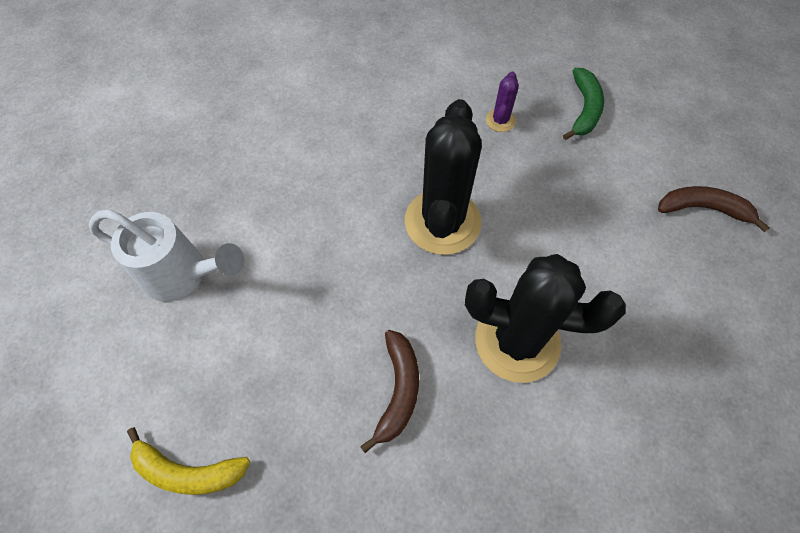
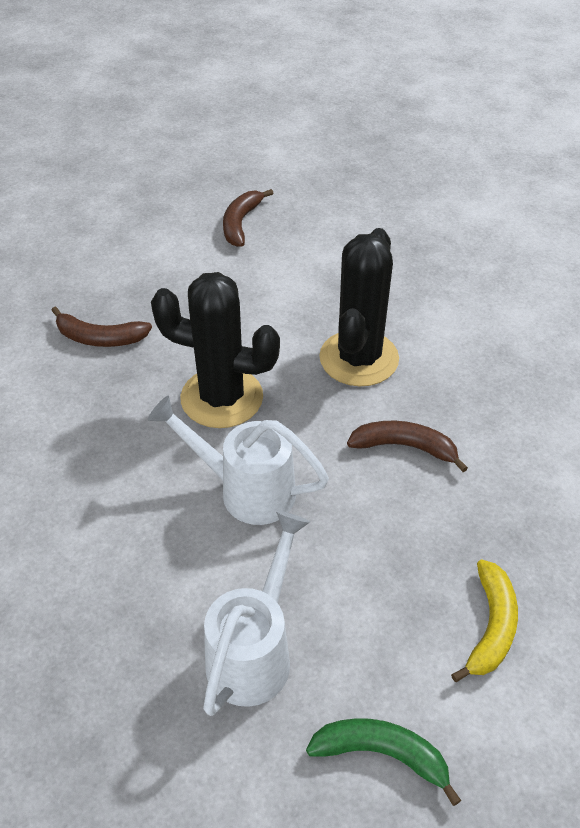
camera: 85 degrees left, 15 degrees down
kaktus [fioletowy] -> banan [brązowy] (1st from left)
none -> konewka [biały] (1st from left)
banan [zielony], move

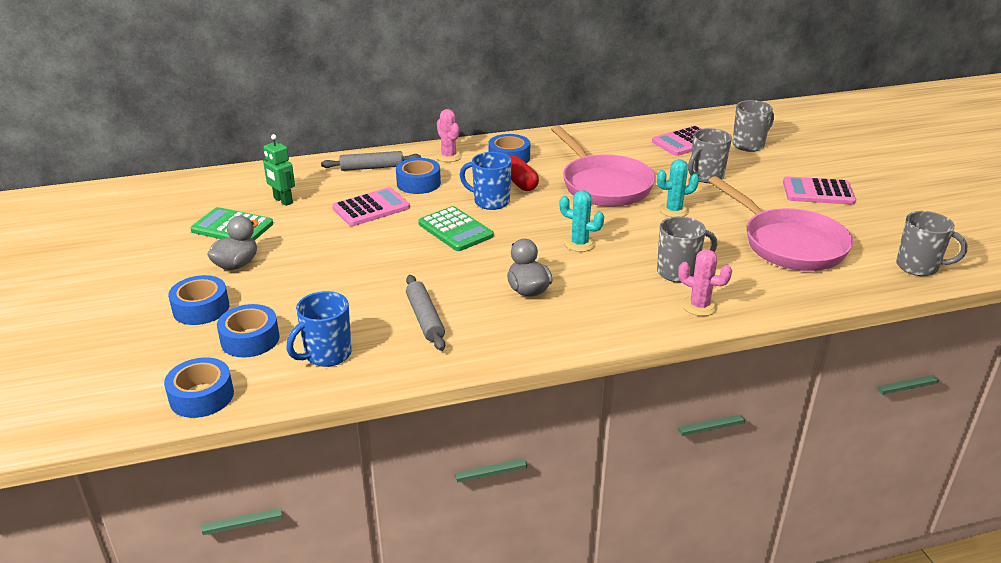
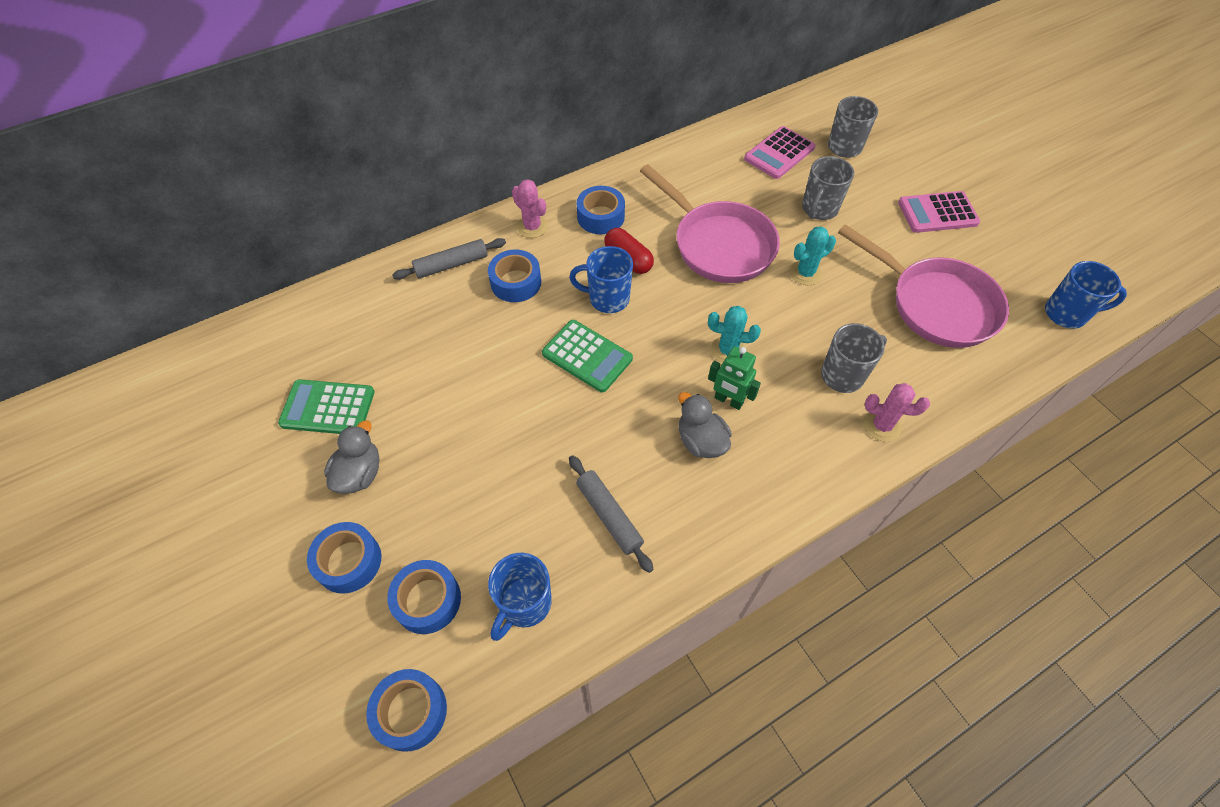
camera: 15 degrees left, 25 degrees up
robot [zielony], move
kubek [szary] (4th from left) -> kubek [niebieski] (3rd from left)
kalkulator [różowy] (1st from left) -> none

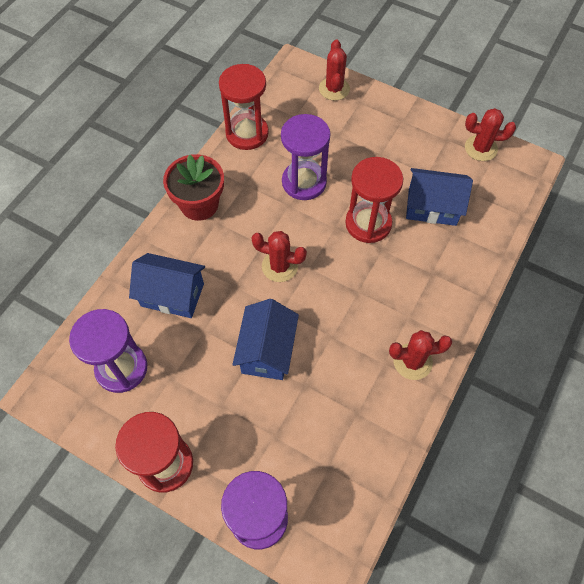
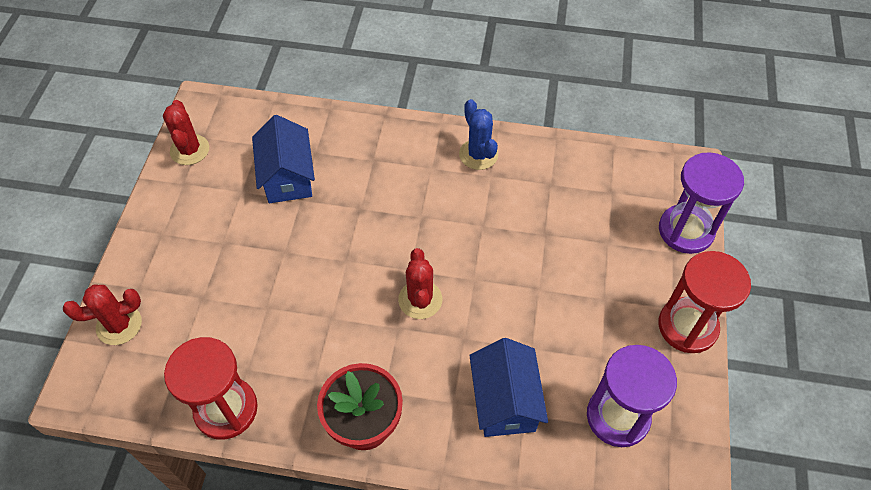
camera: 110 degrees left, 5 degrees down
kaktus [czerwony] (3rd from left) -> kaktus [niebieski]
domek [niebieski] (2nd from left) -> none
klepsydra [fioletowy] (3rd from left) -> none
klepsydra [czerwony] (3rd from left) -> none

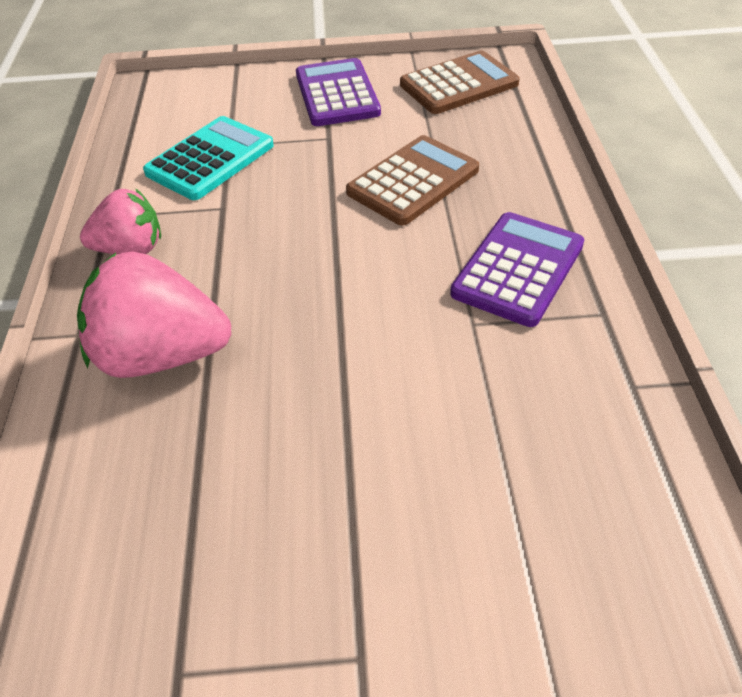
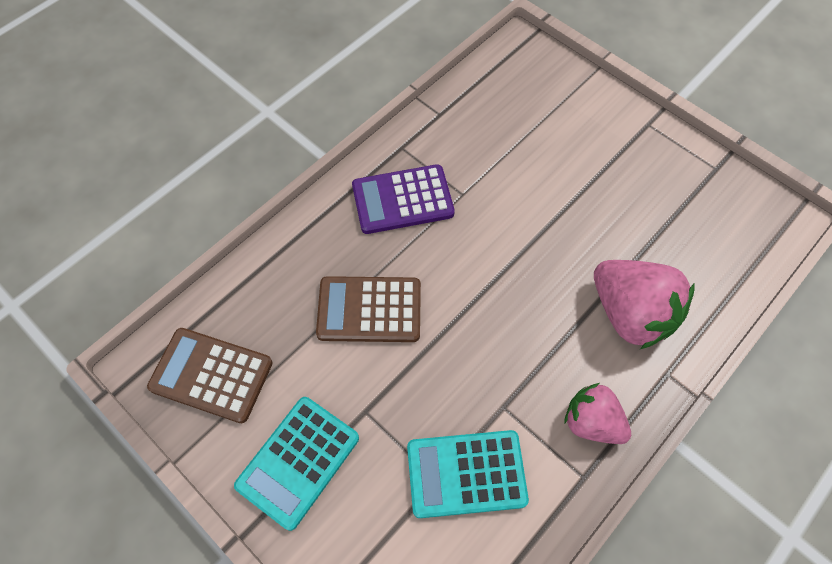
camera: 135 degrees left, 15 degrees up
kalkulator [fioletowy] (1st from left) -> kalkulator [turkusowy] (1st from left)

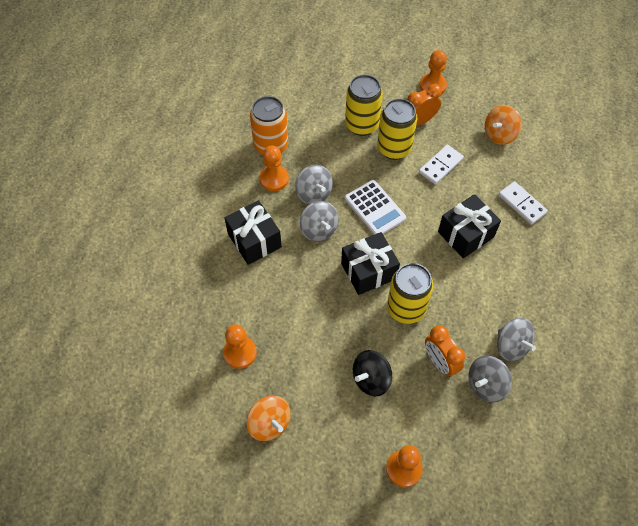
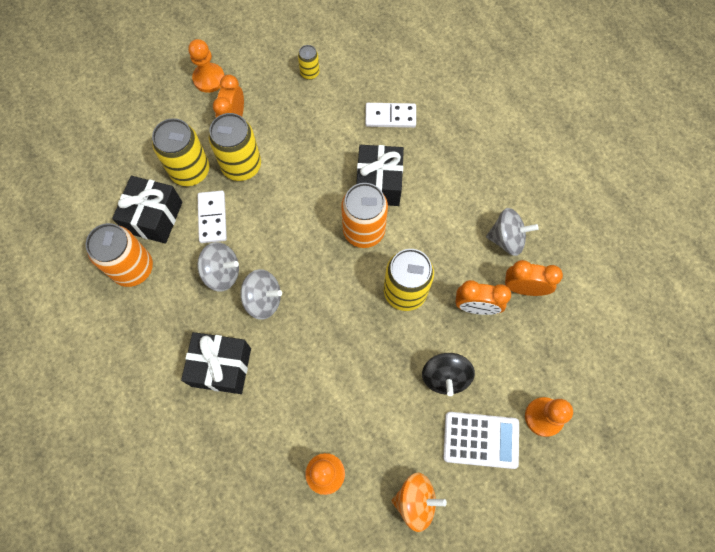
camera: 50 degrees left, 10 degrees up
prezent [czarny] (2nd from left in the first image) -> prezent [czarny] (1st from left), move
kostka domina [biały] (1st from left), move
bączek [pomarańczowy] (2nd from left) -> puszka [żółty] (3rd from left)
none -> puszka [pomarańczowy] (2nd from left)
kalkulator [biały], move
bączek [szary] (3rd from left) -> budzik [pomarańczowy] (3rd from left)
pionek [pomarańczowy] (2nd from left) -> none

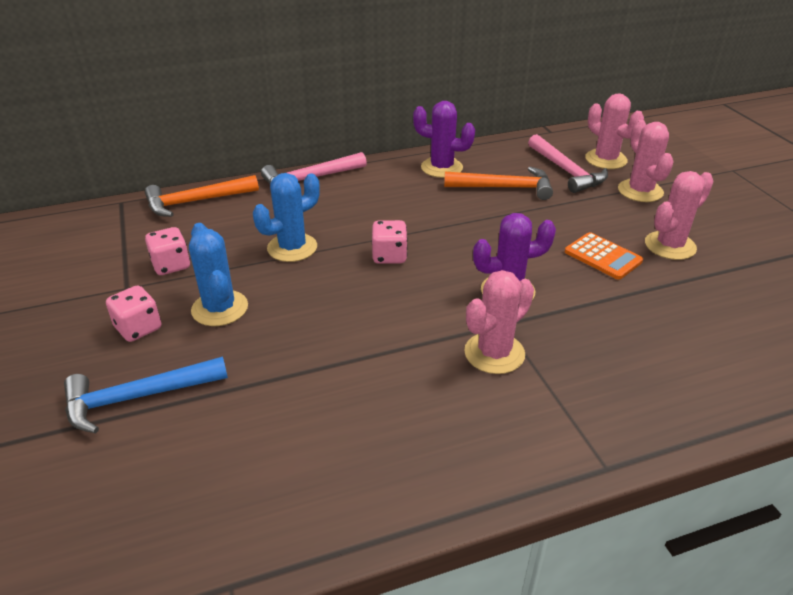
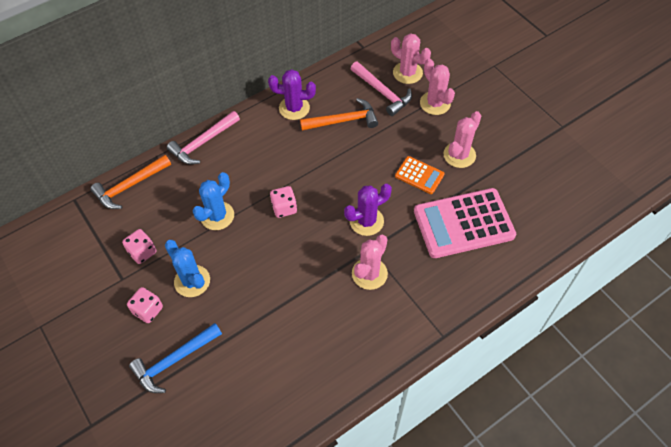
camera: 15 degrees left, 20 degrees up
none -> kalkulator [różowy]

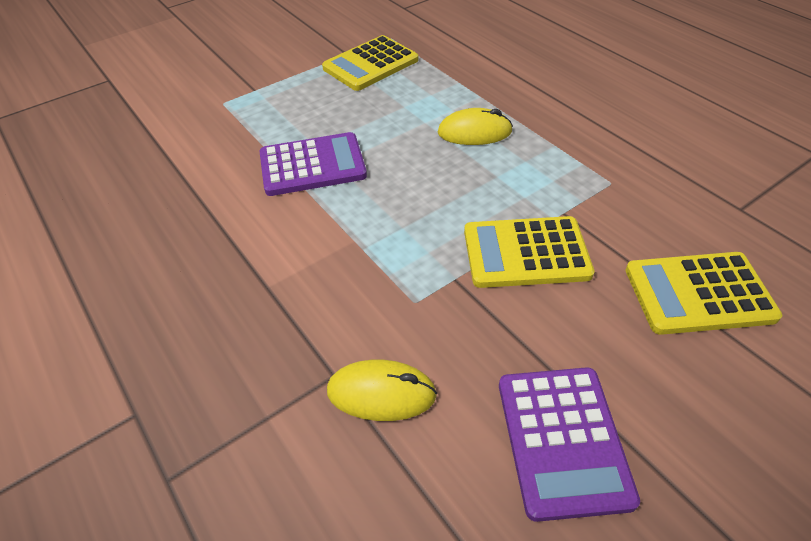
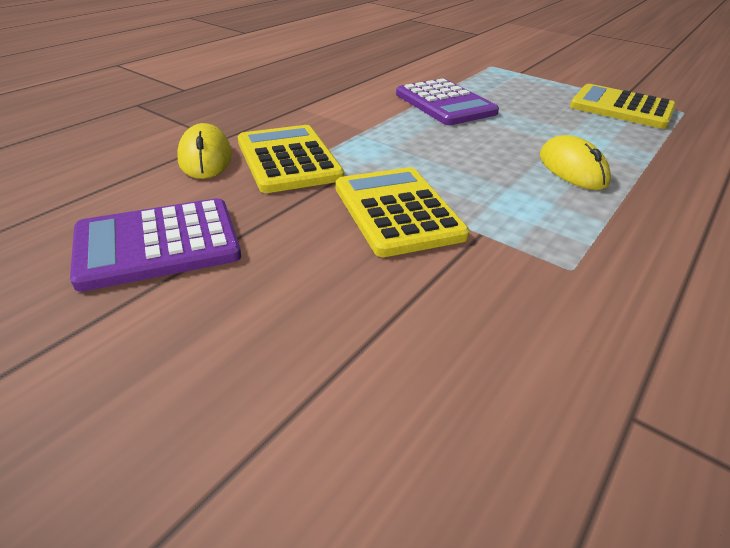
camera: 70 degrees right, 10 degrees down
kalkulator [żółty] (3rd from left in the first image) -> kalkulator [żółty] (1st from left), move

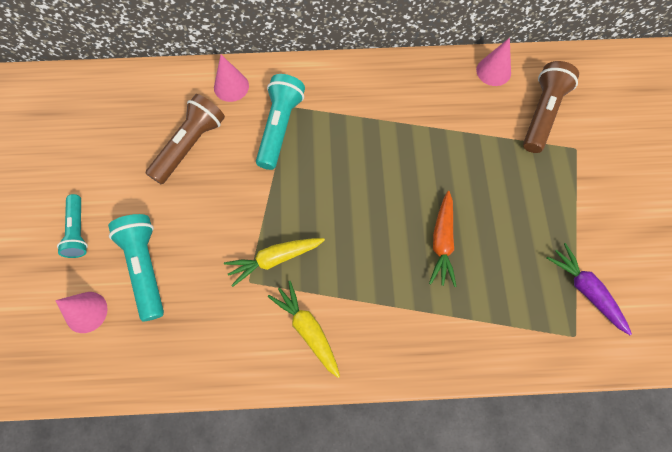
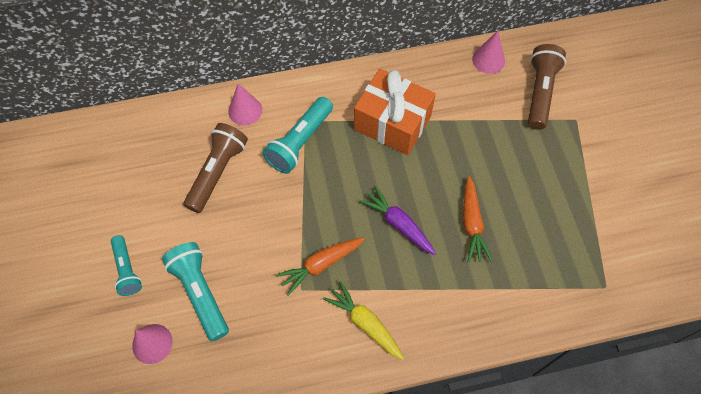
camera: 10 degrees left, 5 degrees down
latarka [turkusowy] (3rd from left), 150 degrees counterclockwise
marchewka [żółty] (1st from left) -> marchewka [pomarańczowy] (1st from left)
none -> prezent [pomarańczowy]
marchewka [fioletowy], move

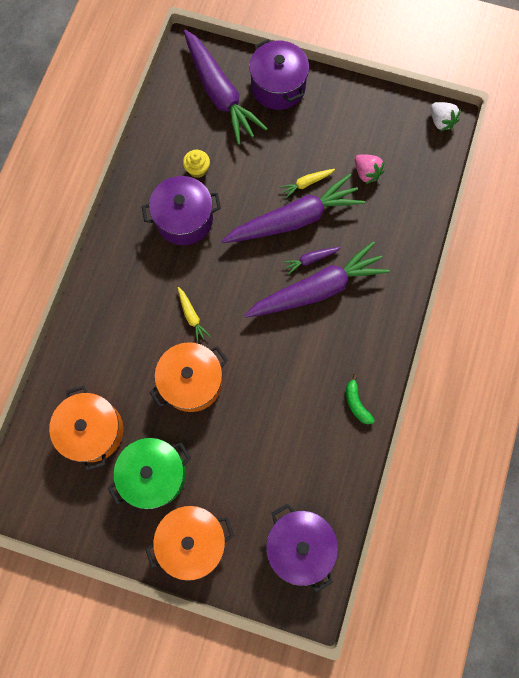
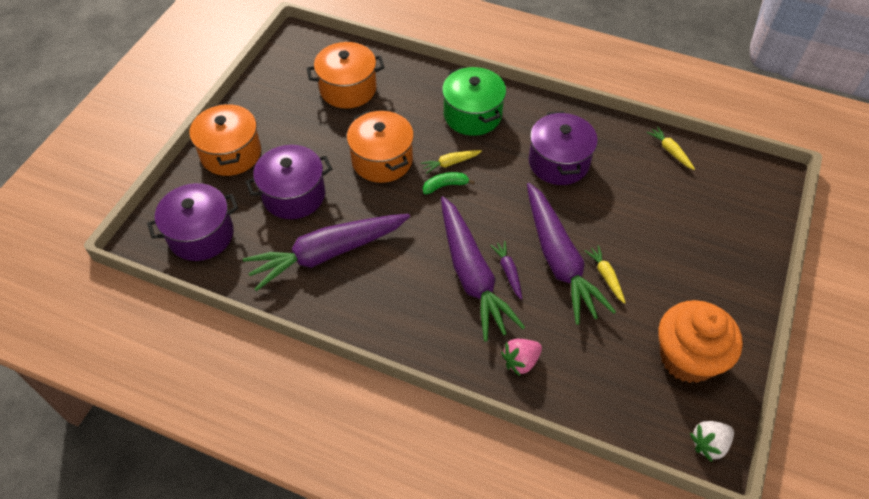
camera: 95 degrees right, 20 degrees down
marchewka [fioletowy] (1st from left), move
garnek [fioletowy] (2nd from left), move
banan [zielony], move
garnek [zielony], move
truskawka [różowy], move
none -> marchewka [żółty] (3rd from left)
none -> muffinka [pomarańczowy]
muffinka [żółty] -> none

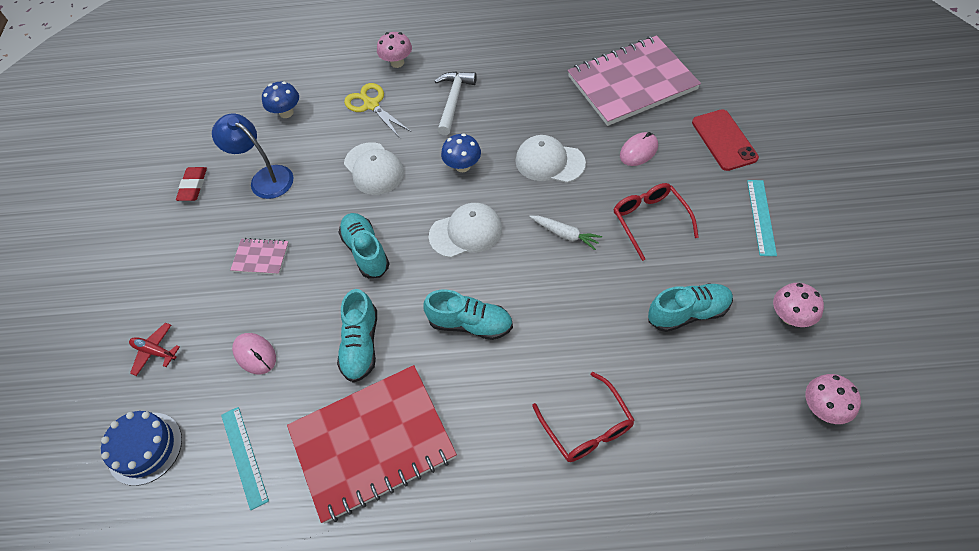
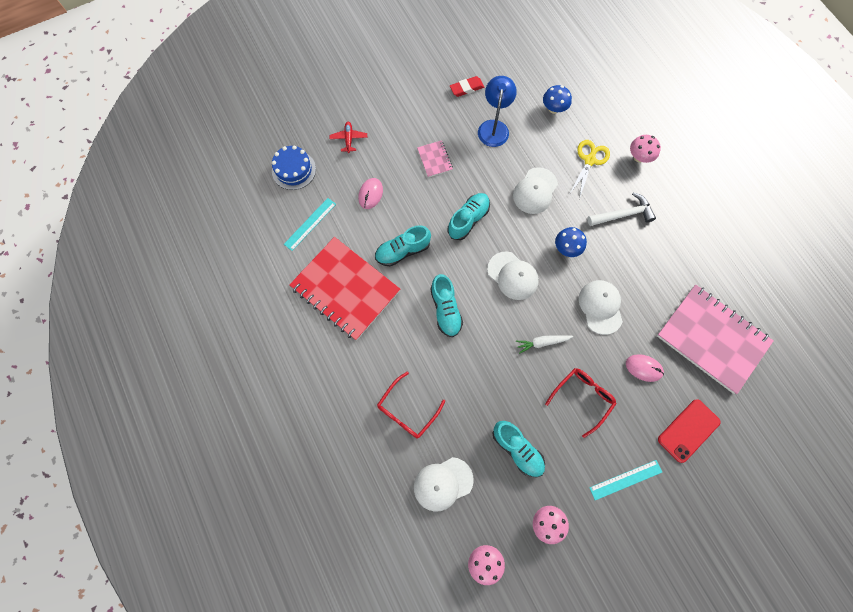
camera: 60 degrees right, 15 degrees up
none -> czapka [biały] (1st from left)
marchewka [biały], 75 degrees clockwise

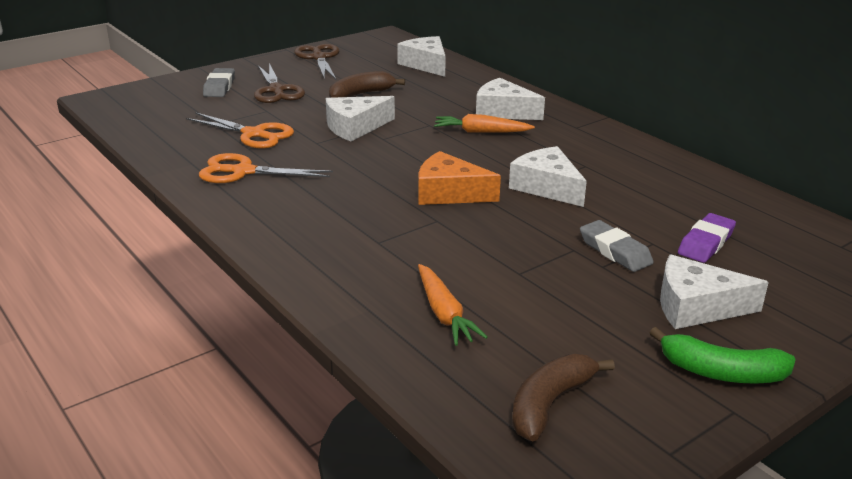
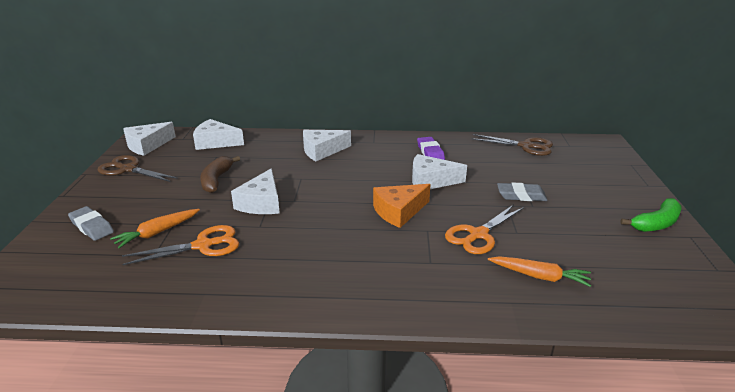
camera: 50 degrees left, 0 degrees up
marchewka [pomarańczowy] (2nd from left in the first image) -> marchewka [pomarańczowy] (1st from left), move
ser [biały] (5th from left in the first image) -> ser [biały] (1st from left), move
gumka do mazania [fioletowy], move
nożyczki [pomarańczowy] (2nd from left), move
nożyczki [brązowy] (1st from left in the first image) -> nożyczki [brązowy] (2nd from left), move
banan [brązowy] (2nd from left) -> none

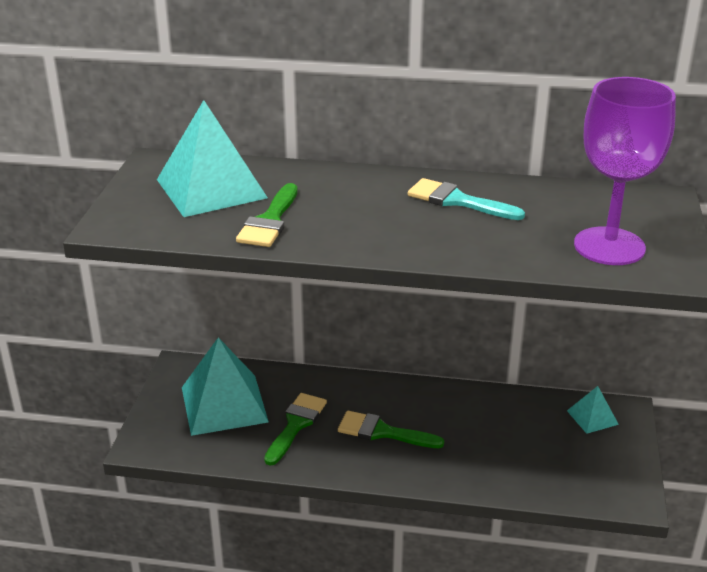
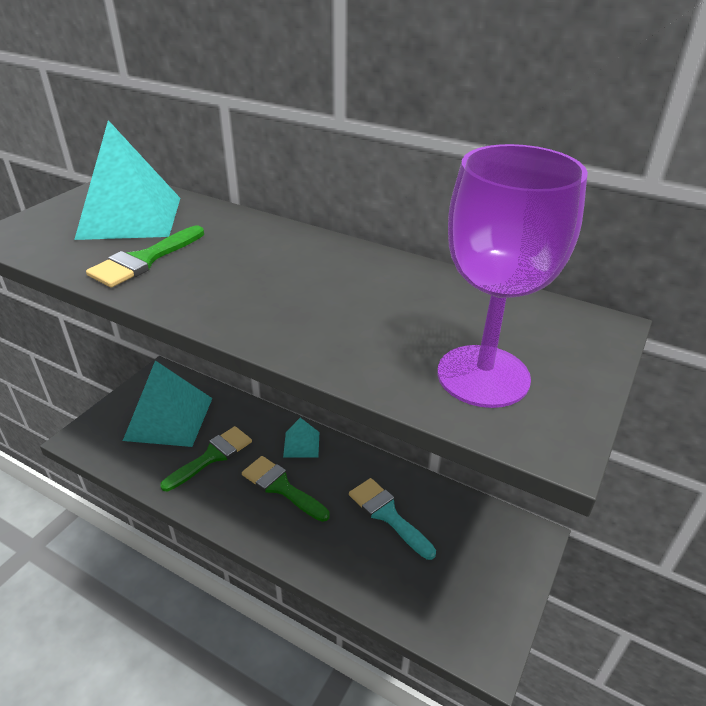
camera: 20 degrees right, 5 degrees up
piramida [turkusowy] (3rd from left), move
pędzel [turkusowy], move

